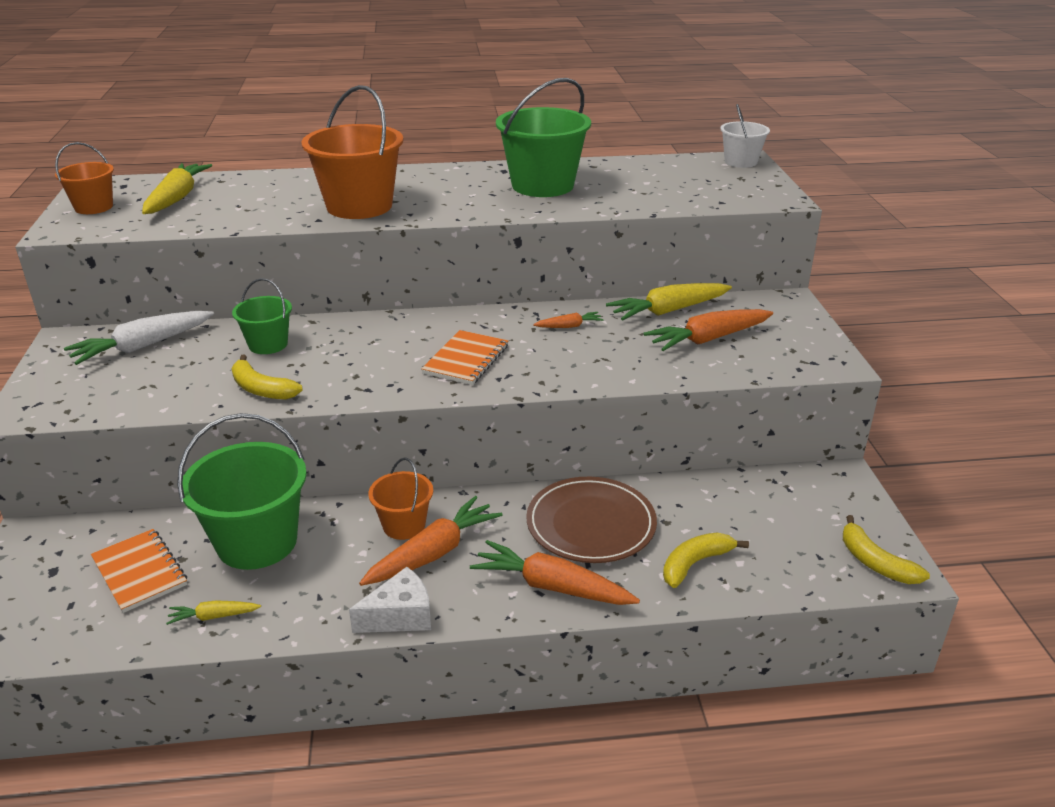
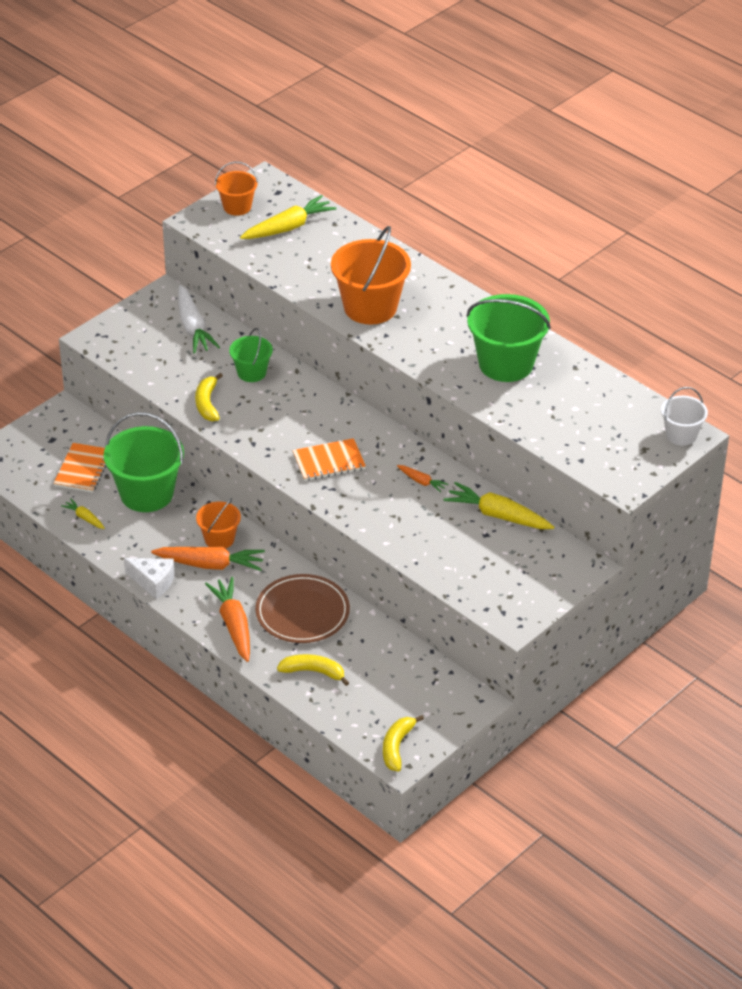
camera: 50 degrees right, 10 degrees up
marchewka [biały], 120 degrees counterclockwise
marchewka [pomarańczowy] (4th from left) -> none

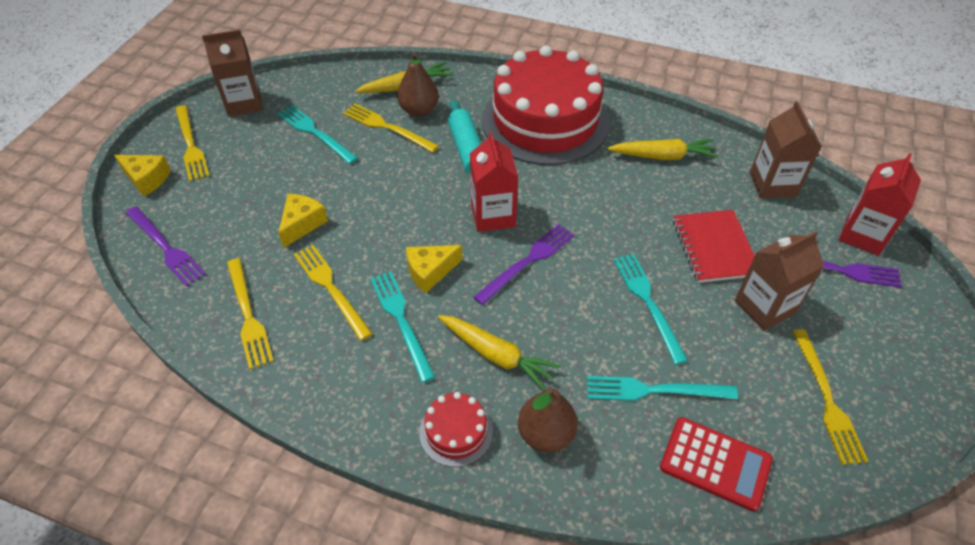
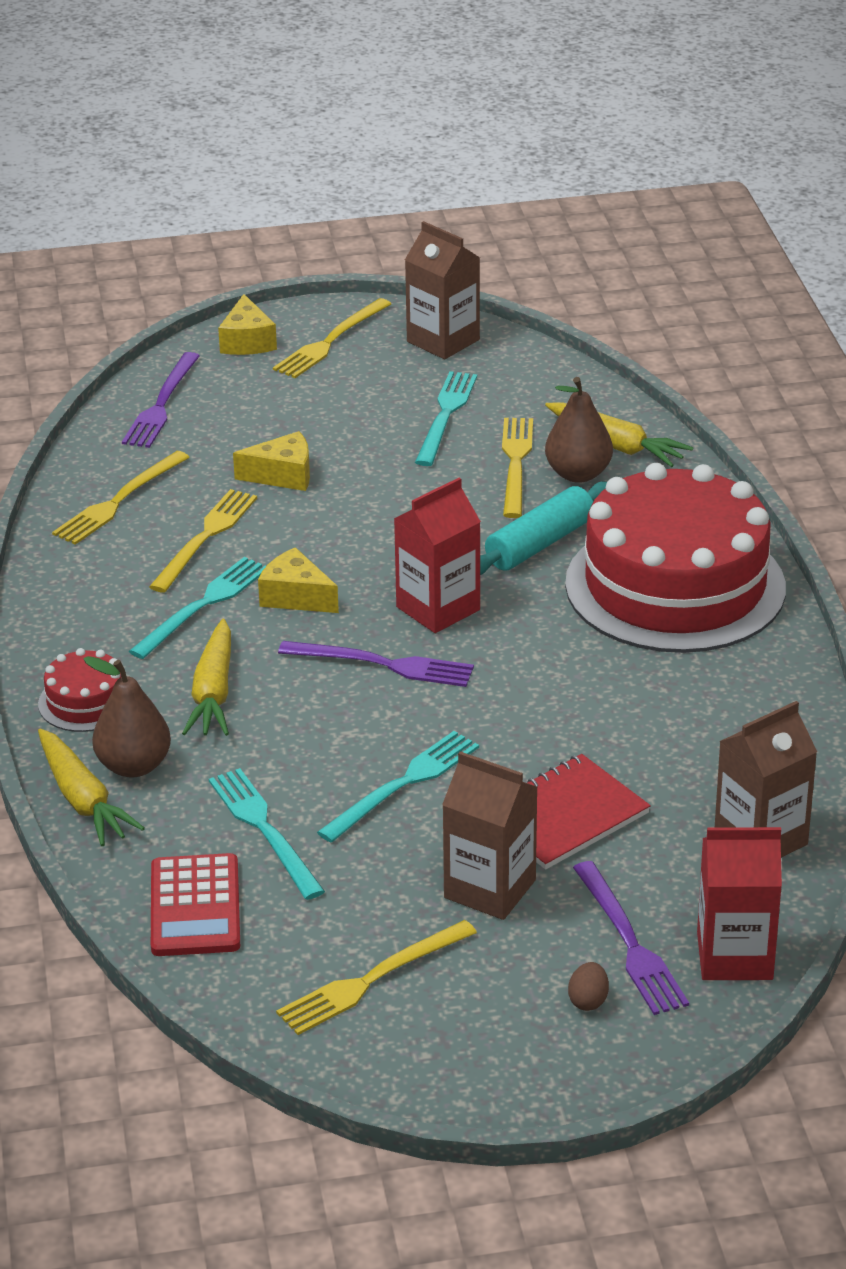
camera: 60 degrees right, 15 degrees down
marchewka [żółty] (3rd from left in the first image) -> marchewka [żółty] (1st from left), move
none -> jajko [brązowy]

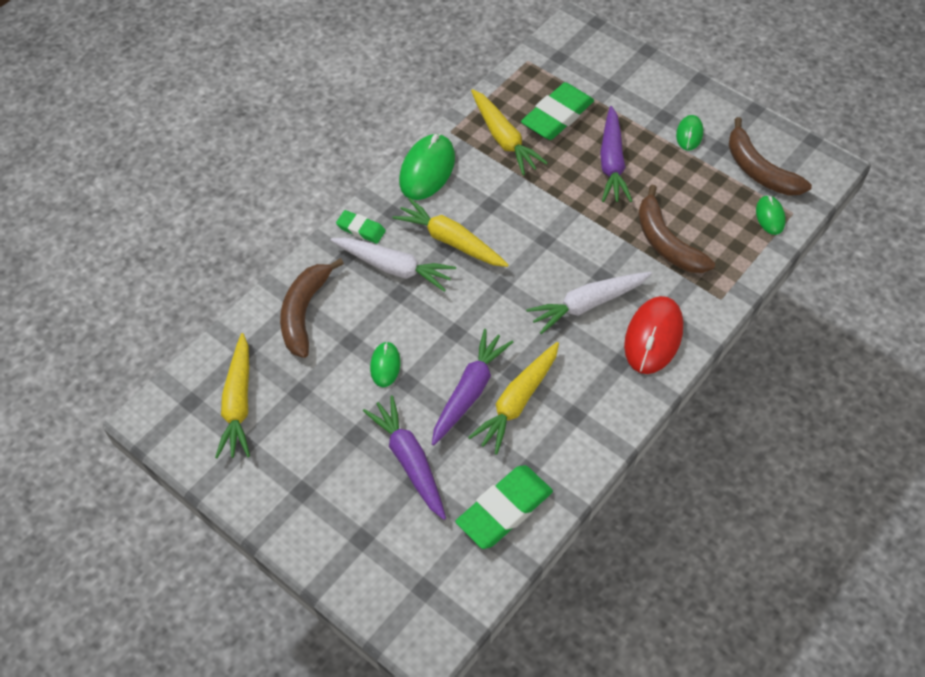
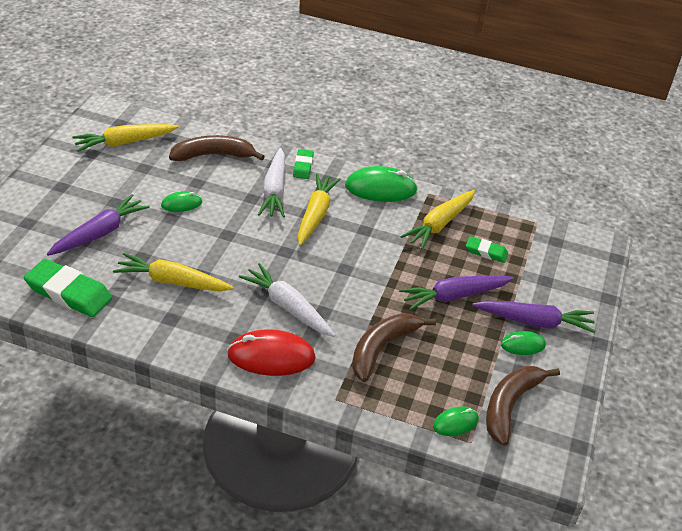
camera: 65 degrees right, 15 degrees down
gumka do mazania [zielony] (3rd from left), x0.55
marchewka [fioletowy] (2nd from left in the first image) -> marchewka [fioletowy] (3rd from left), move

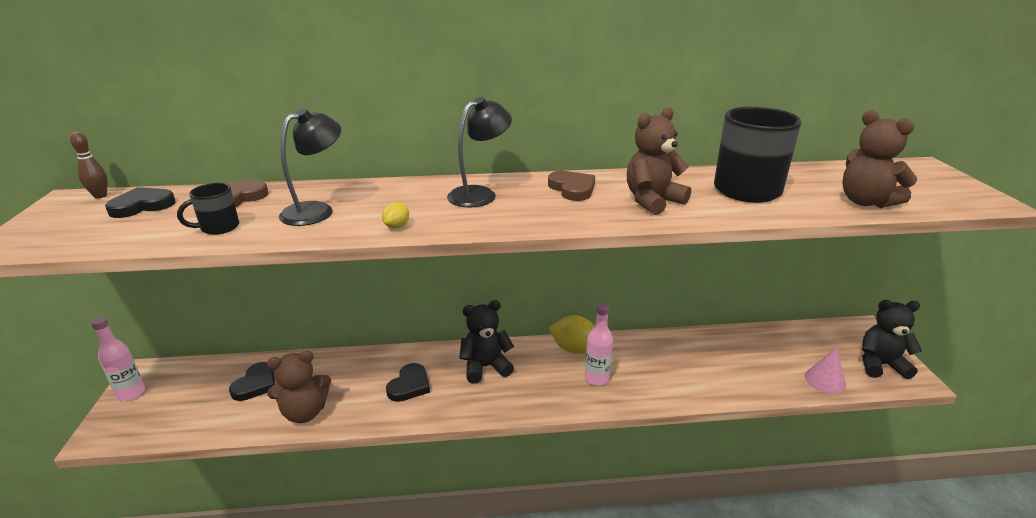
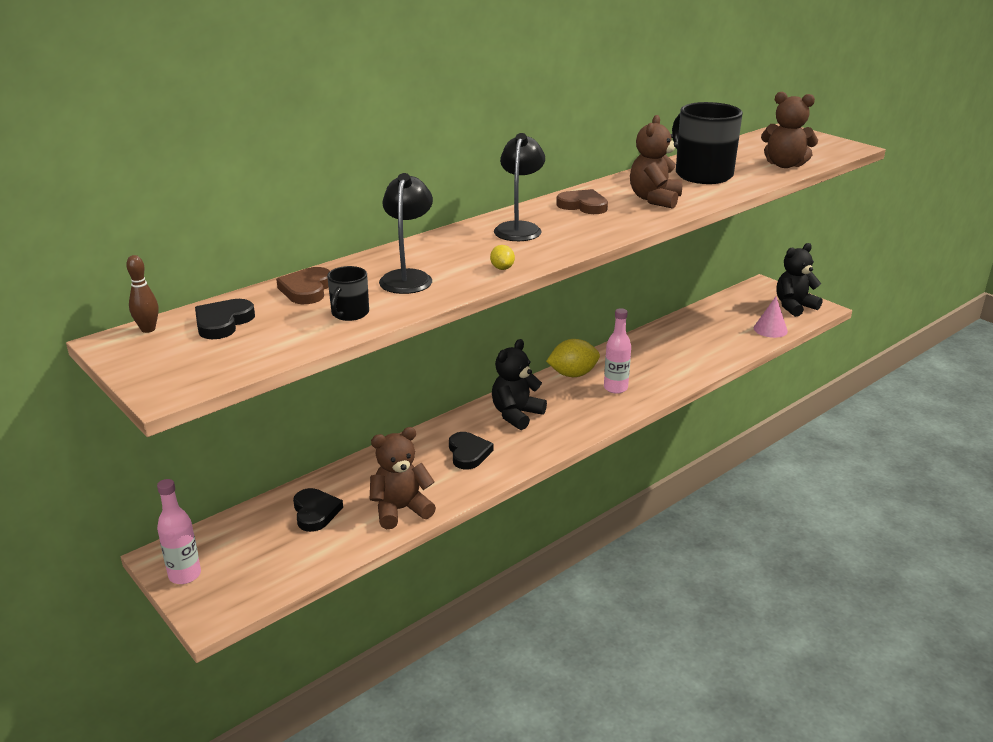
camera: 35 degrees left, 0 degrees up
miś [brązowy] (1st from left), 150 degrees counterclockwise

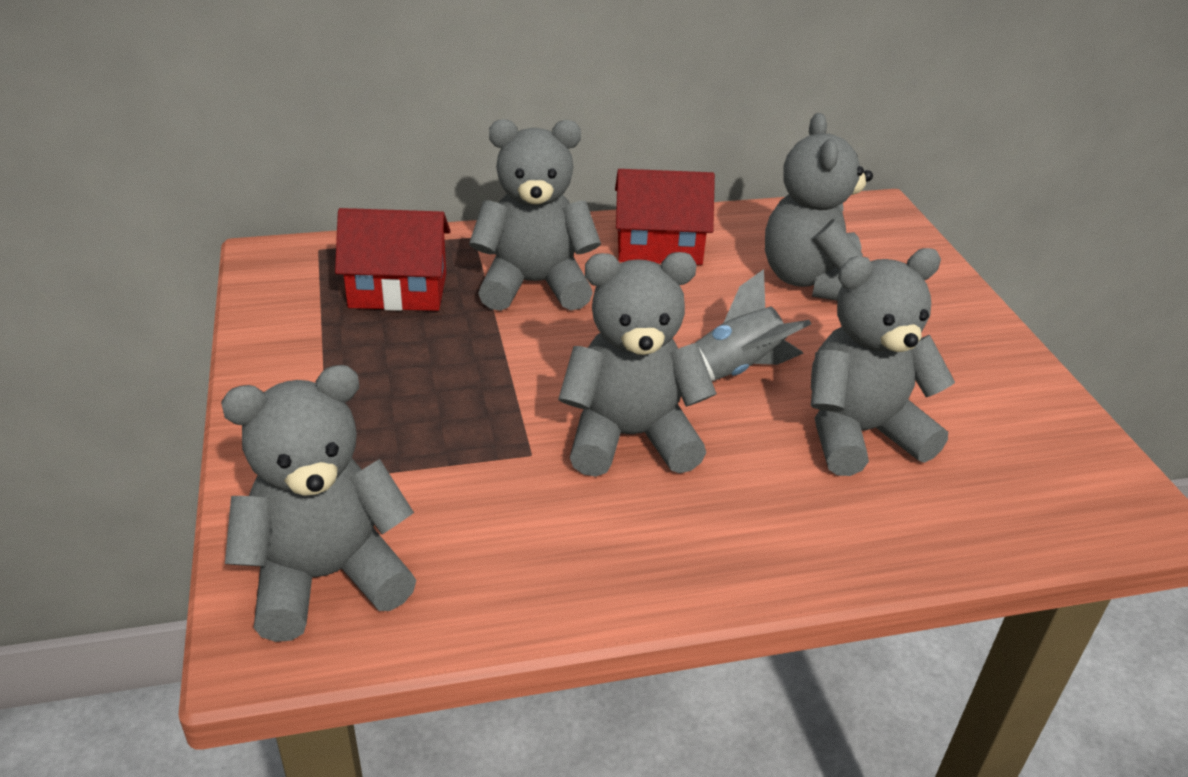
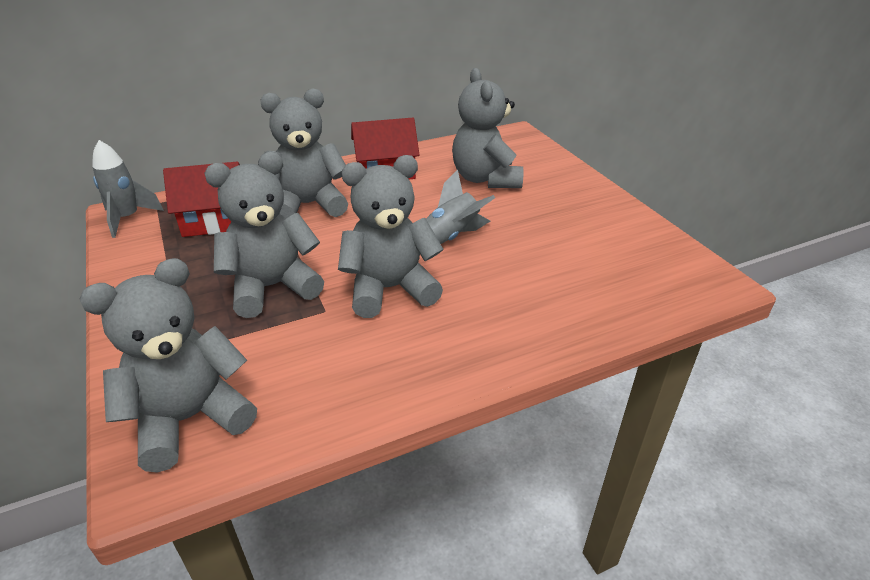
camera: 10 degrees left, 0 degrees up
none -> rakieta [szary] (1st from left)
miś [szary] (5th from left in the first image) -> miś [szary] (2nd from left), move

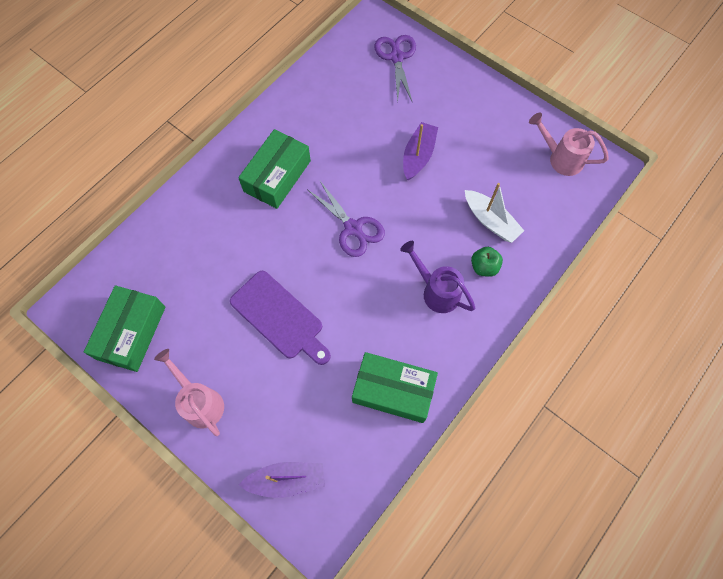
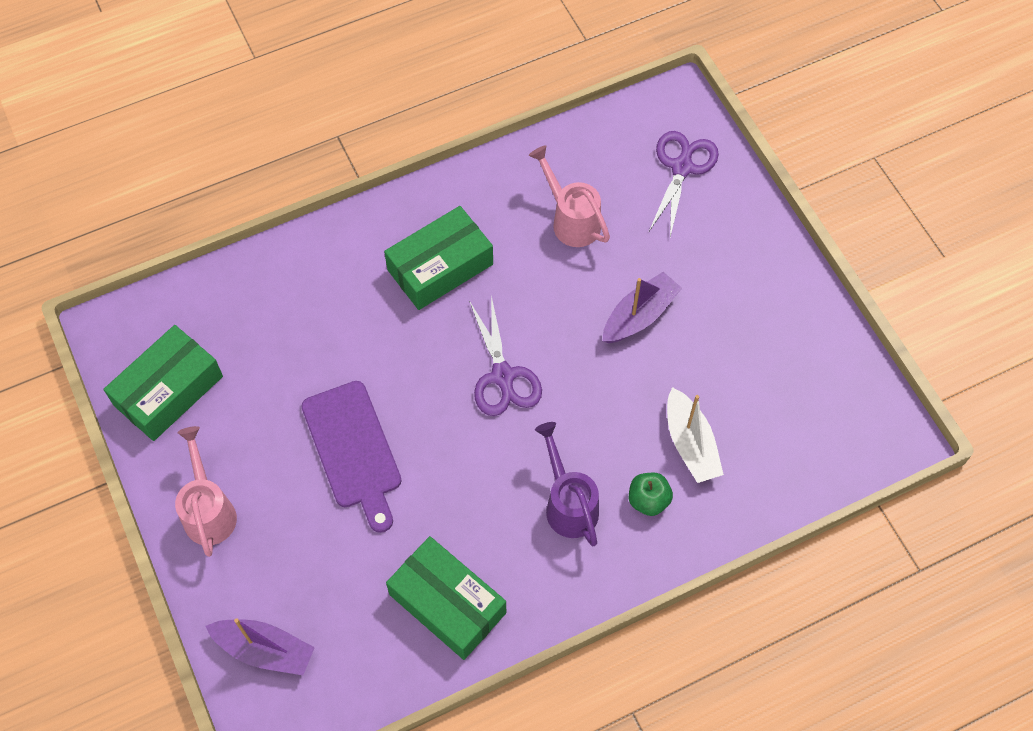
camera: 25 degrees right, 5 degrees down
konewka [różowy] (2nd from left), move

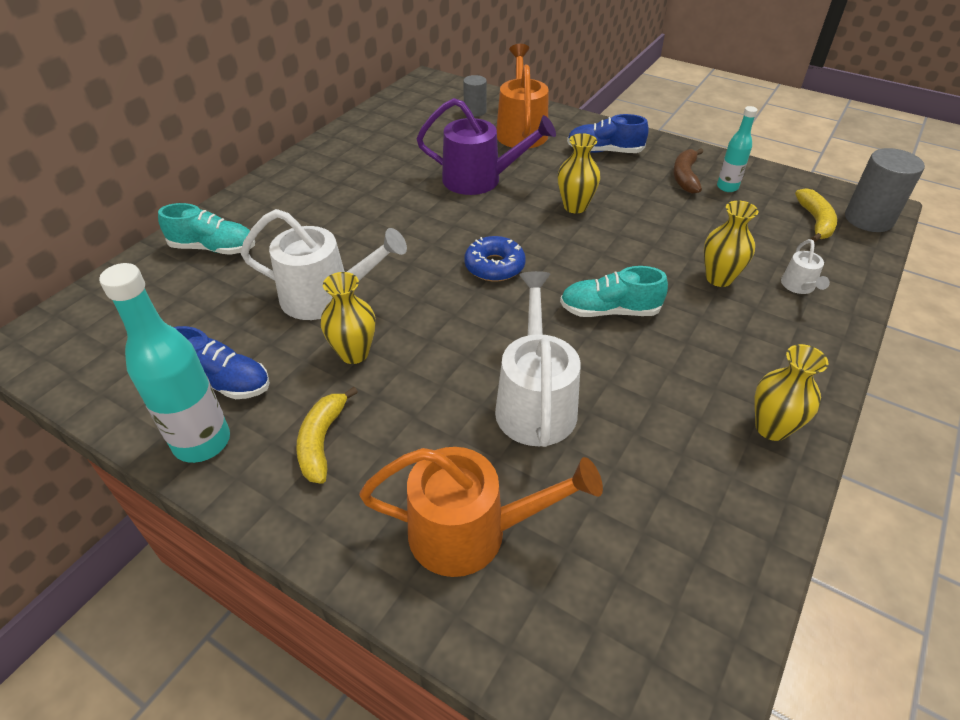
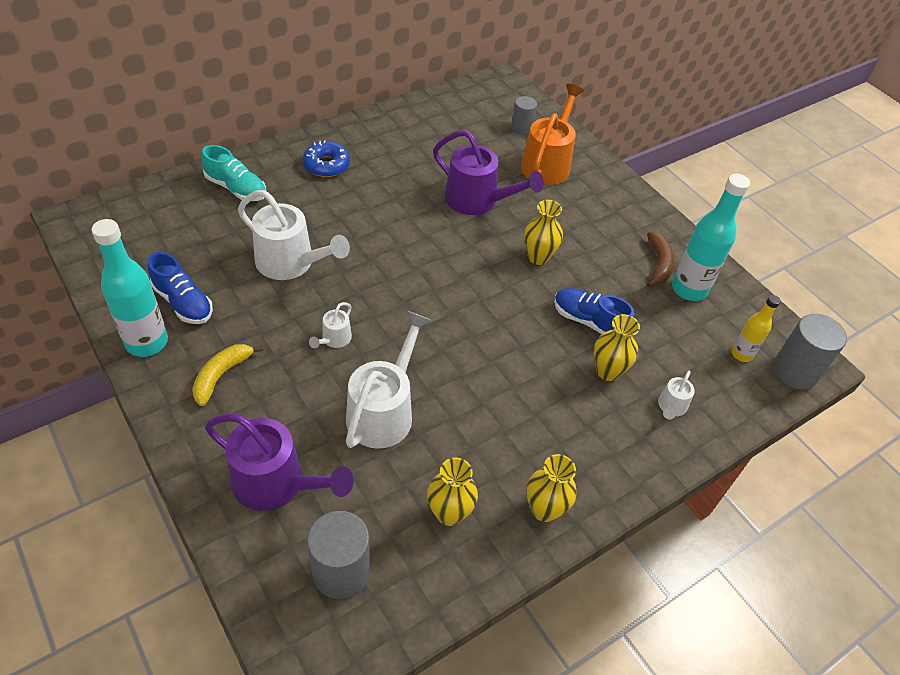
camera: 20 degrees right, 5 degrees up
konewka [pomarańczowy] (1st from left) -> konewka [fioletowy] (1st from left)
donut [niebieski], move
none -> walec [szary] (1st from left)
none -> konewka [biały] (2nd from left)
wazon [żółty] (1st from left), move
but [niebieski] (2nd from left), move
banan [brązowy], 150 degrees clockwise
butelka [turkusowy] (2nd from left), x1.78
banan [żółty] (2nd from left) -> butelka [żółty]
but [turkusowy] (2nd from left) -> none

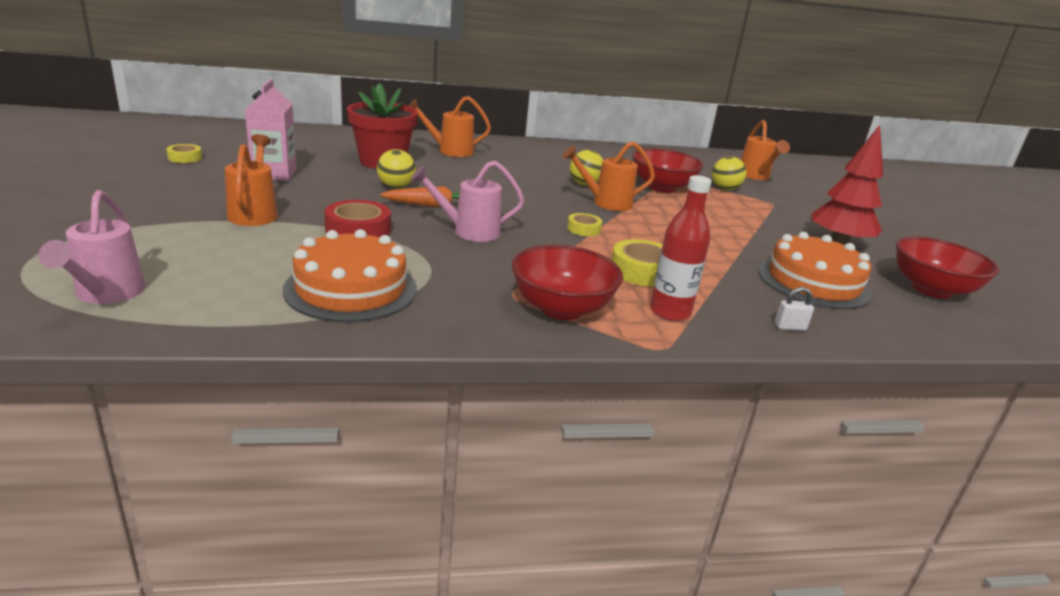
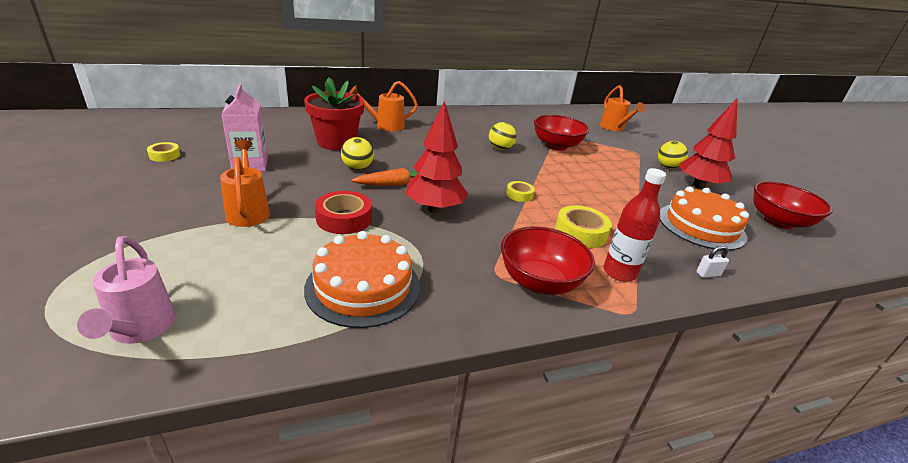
camera: 10 degrees left, 5 degrees up
konewka [różowy] (2nd from left) -> drzewko [czerwony] (1st from left)
piłka [żółty] (3rd from left), move
konewka [pomarańczowy] (3rd from left) -> none

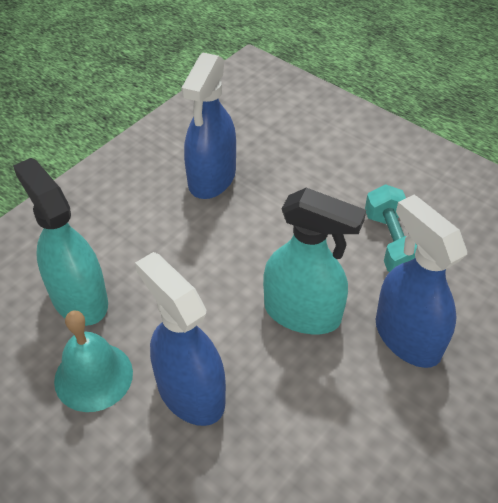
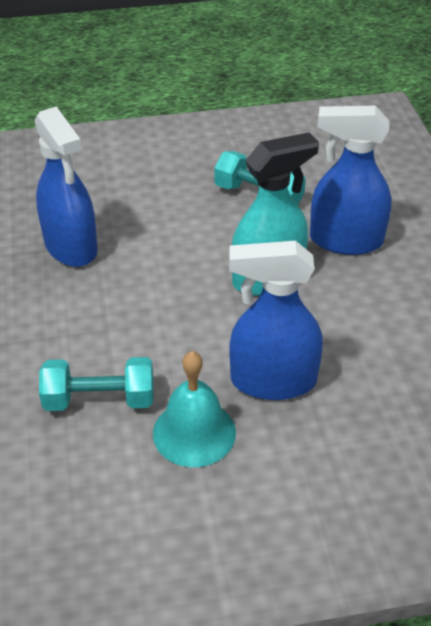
camera: 50 degrees left, 5 degrees down
spryskiwacz [turkusowy] (1st from left) -> hantel [turkusowy] (1st from left)

